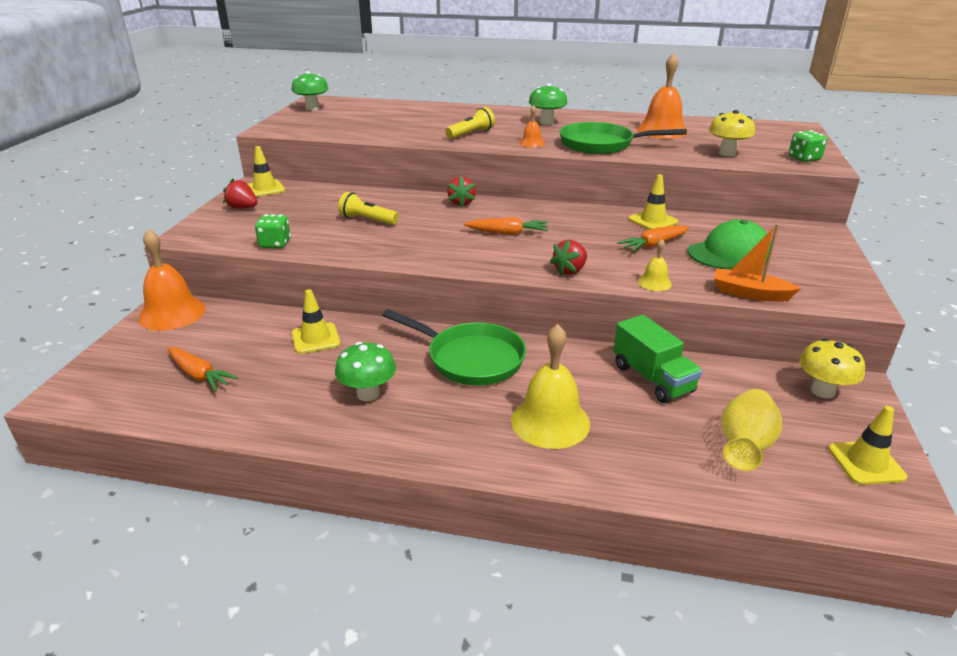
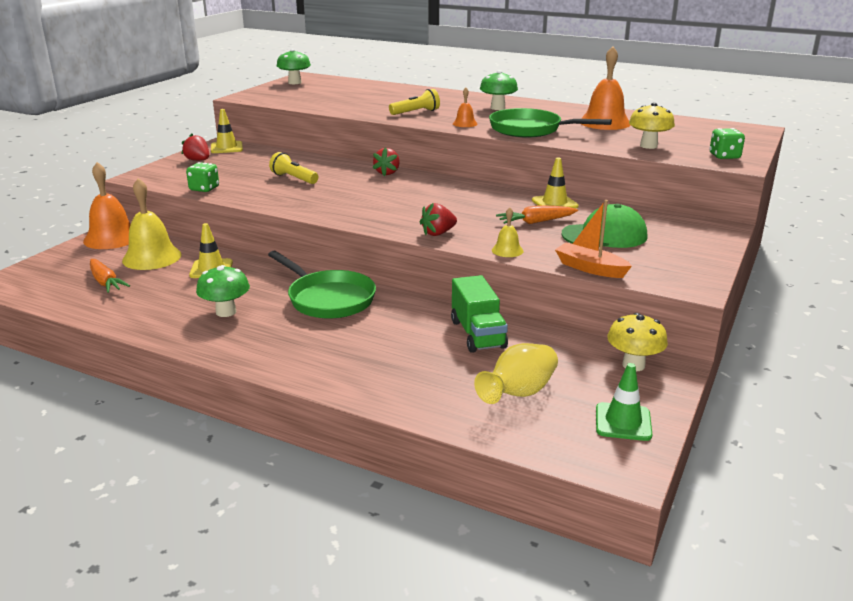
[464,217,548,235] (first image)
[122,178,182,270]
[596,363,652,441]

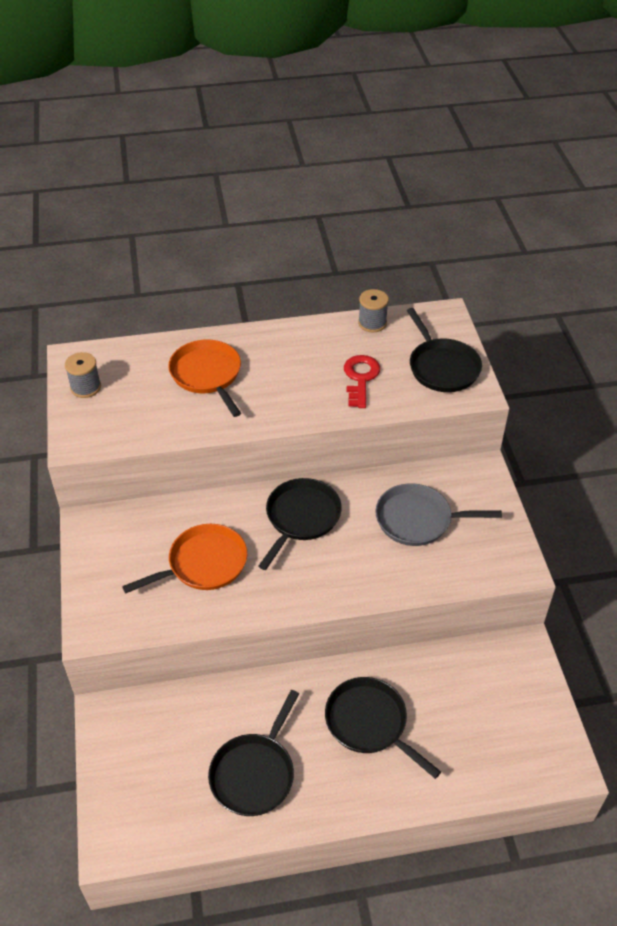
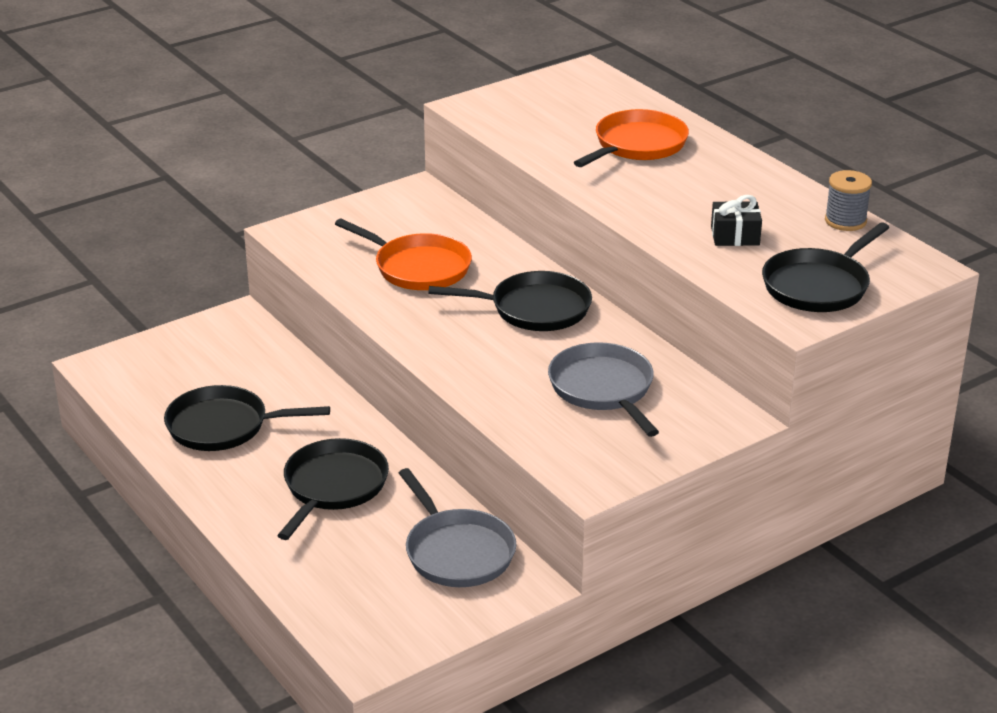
[65,352,101,398] (first image)
[399,468,517,587]
[711,195,762,246]

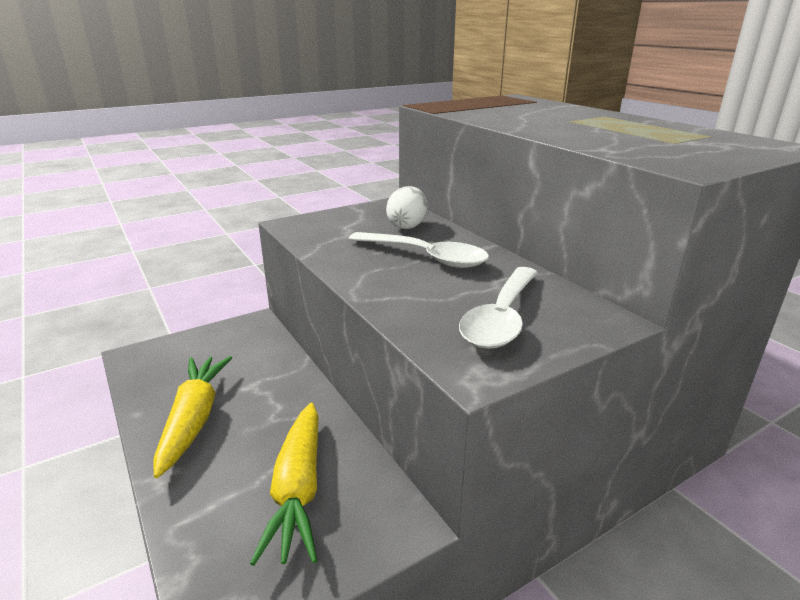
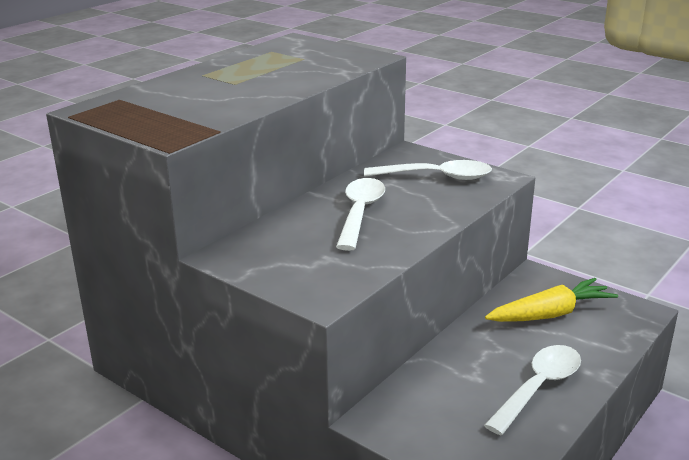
[386,186,427,229] (first image)
[484,345,581,435]

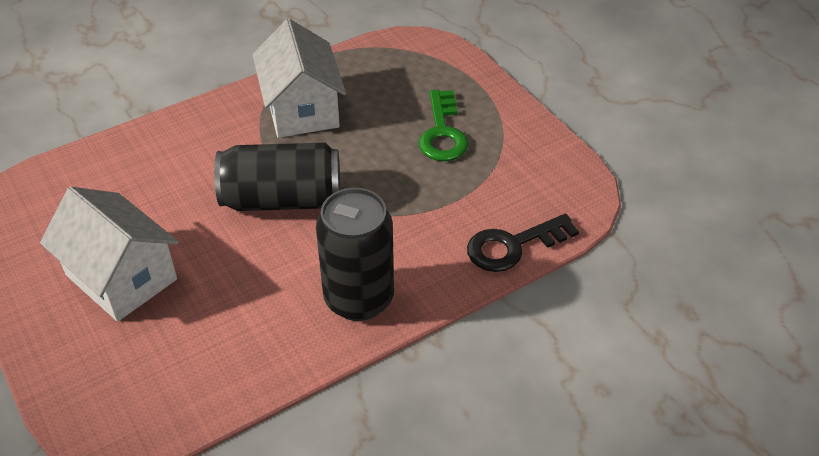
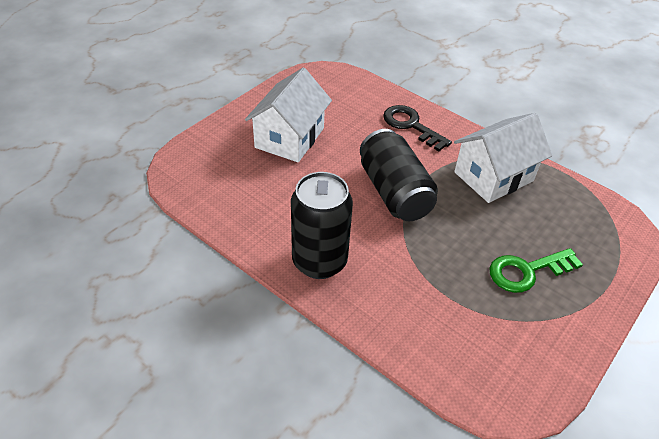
[383,105,452,151]

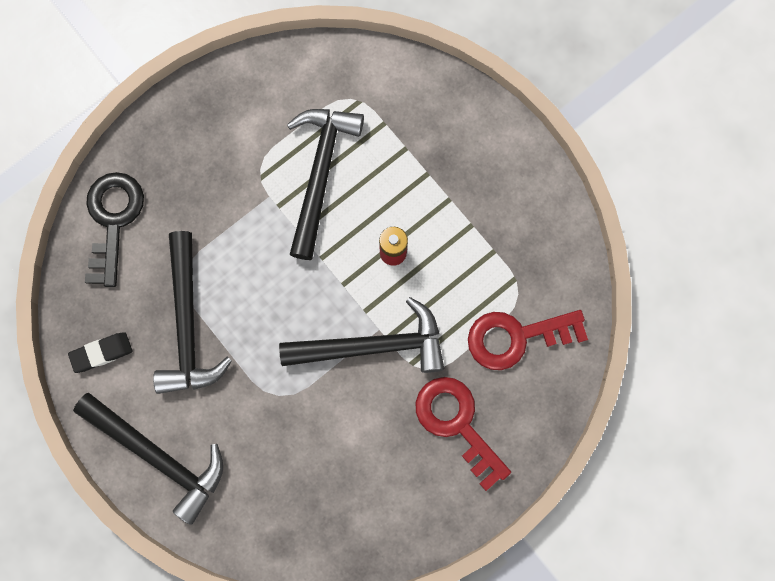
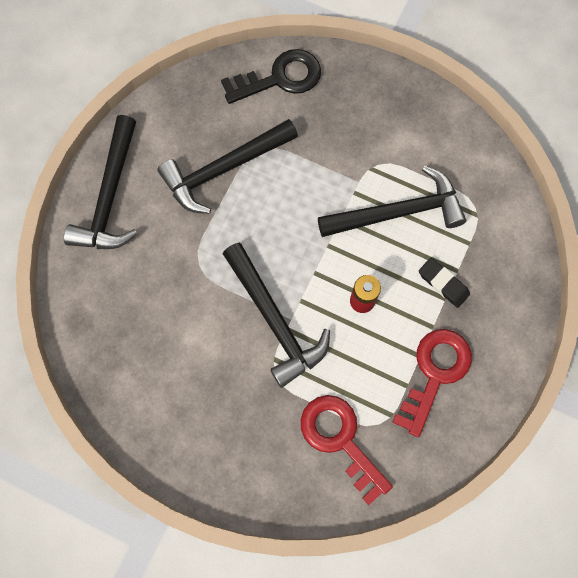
[419,258,470,308]
[392,329,472,437]

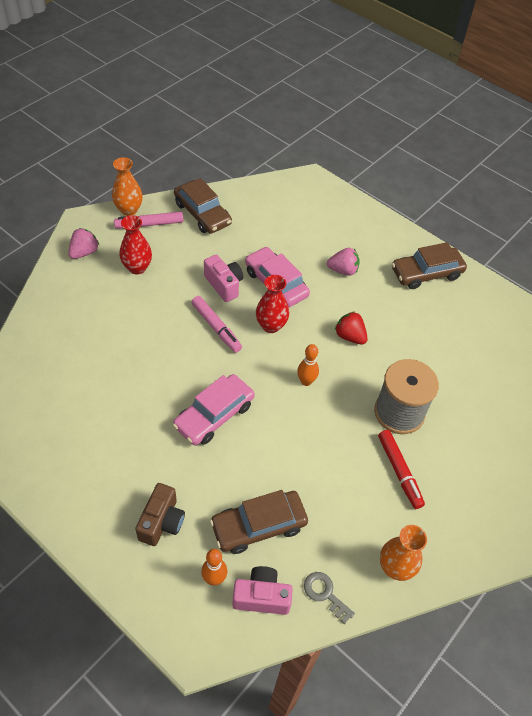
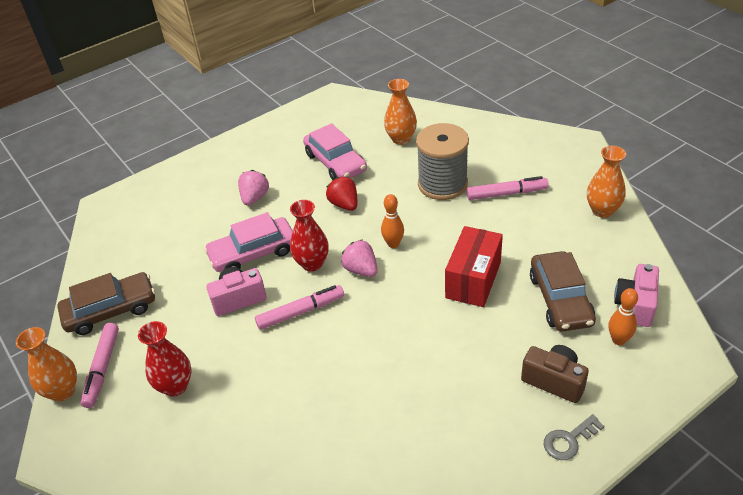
[392,242,467,289] (first image)
[384,79,417,145]
[445,226,503,307]
[341,240,378,277]
[303,123,367,180]
[544,414,604,460]
[467,176,548,200]
[326,177,357,211]

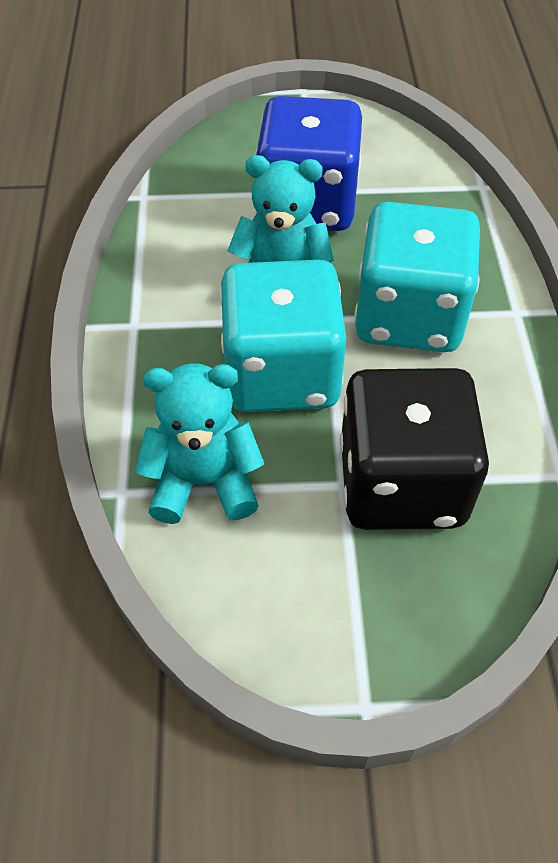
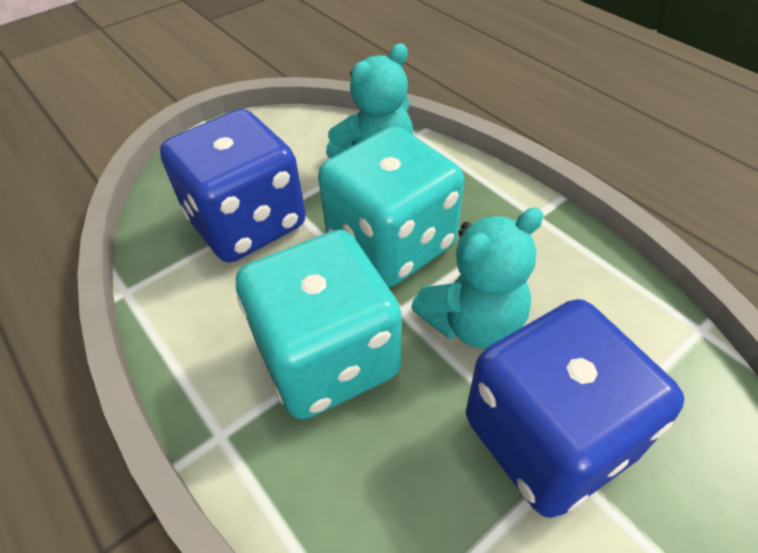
[160,109,306,262]

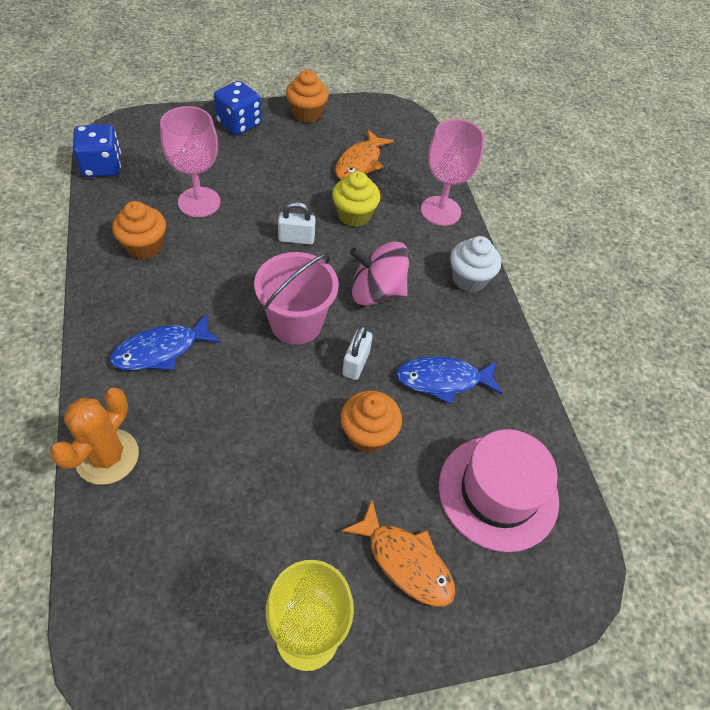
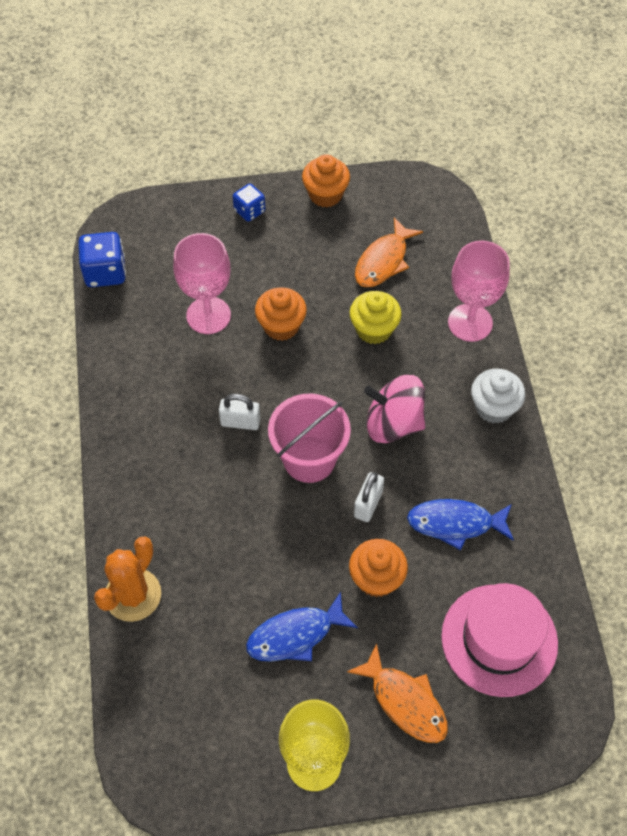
[246,592,358,662]
[255,287,307,341]
[219,394,260,430]
[233,184,265,222]

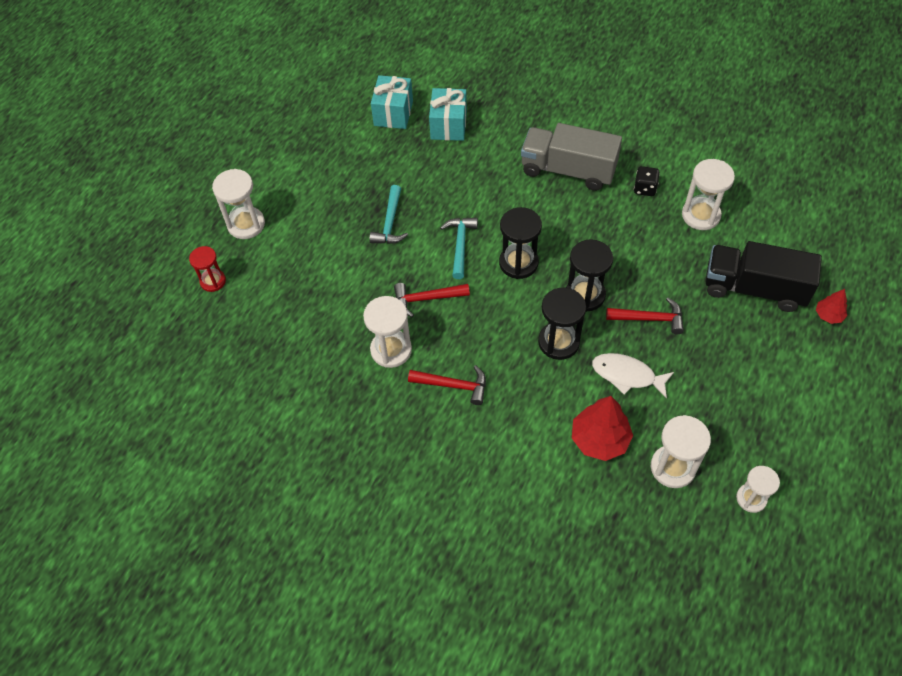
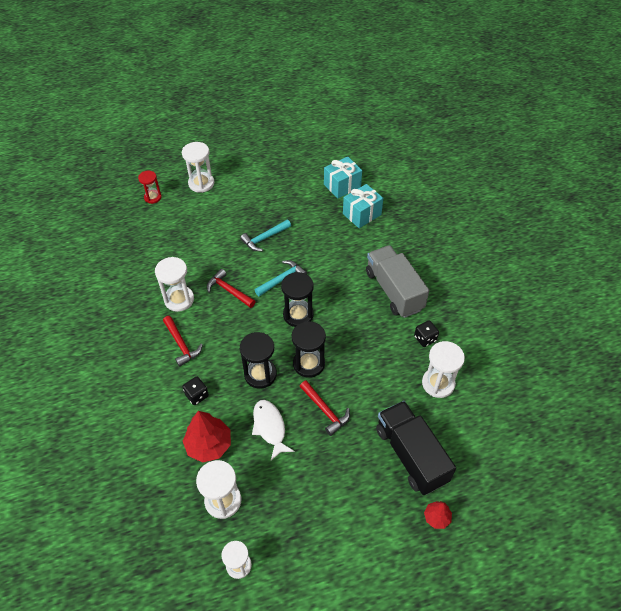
[183,377,209,405]

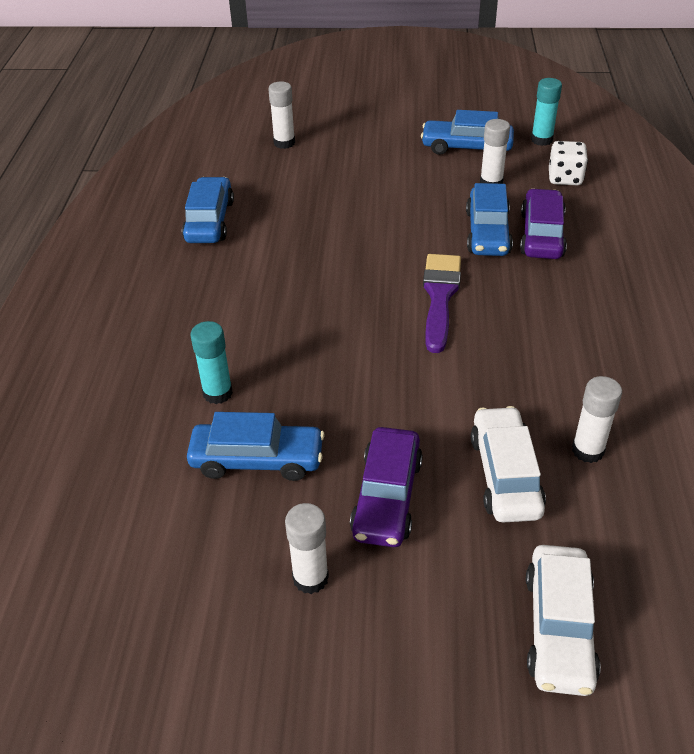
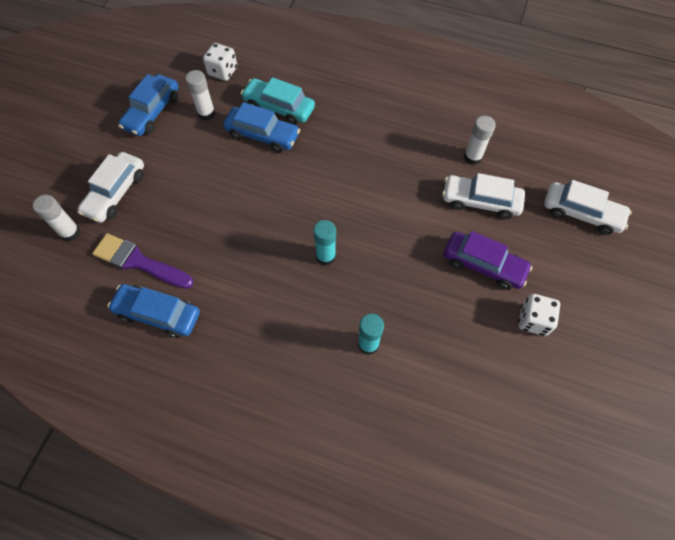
[187,412,325,481] (first image)
[77,152,144,223]
[92,233,193,289]
[314,220,336,266]
[518,294,560,336]
[241,77,315,125]

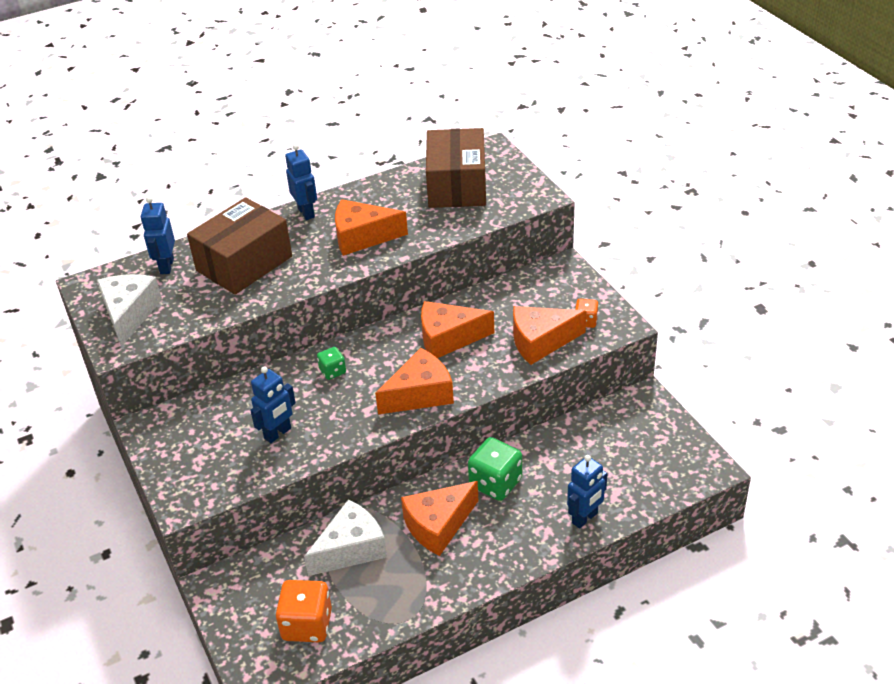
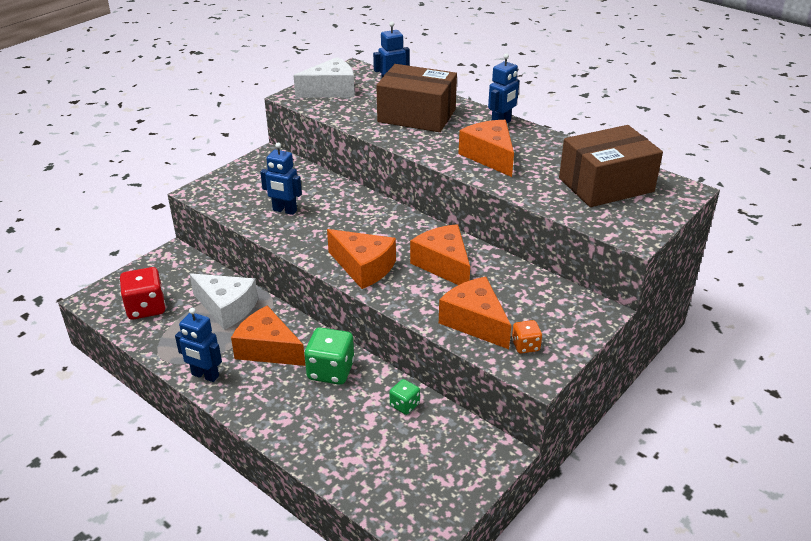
[390,379,420,415]
[175,308,222,382]
[120,267,166,320]

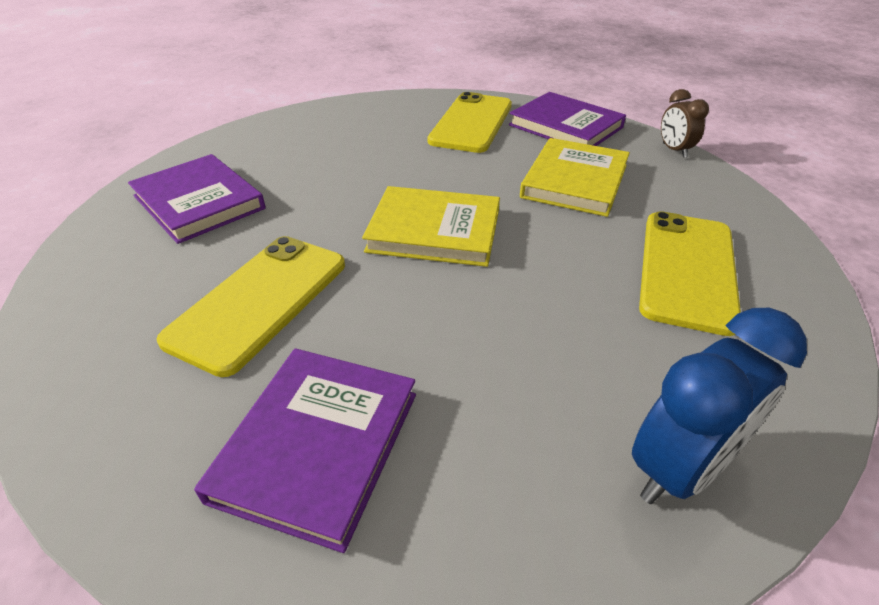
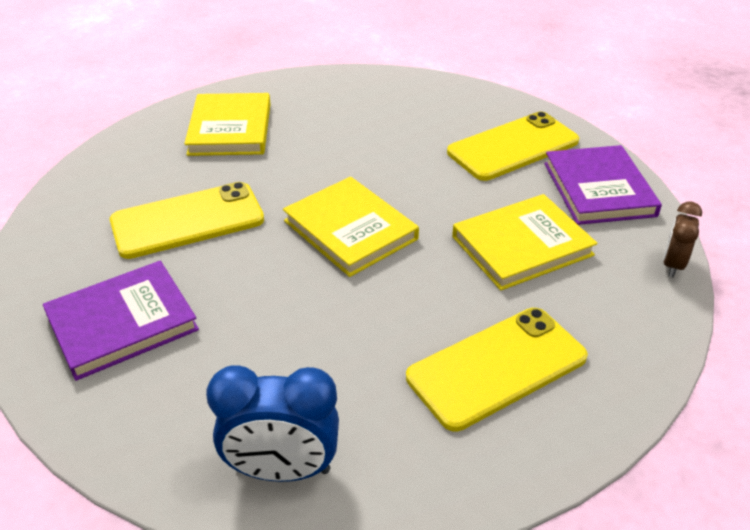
[184,93,271,156]

